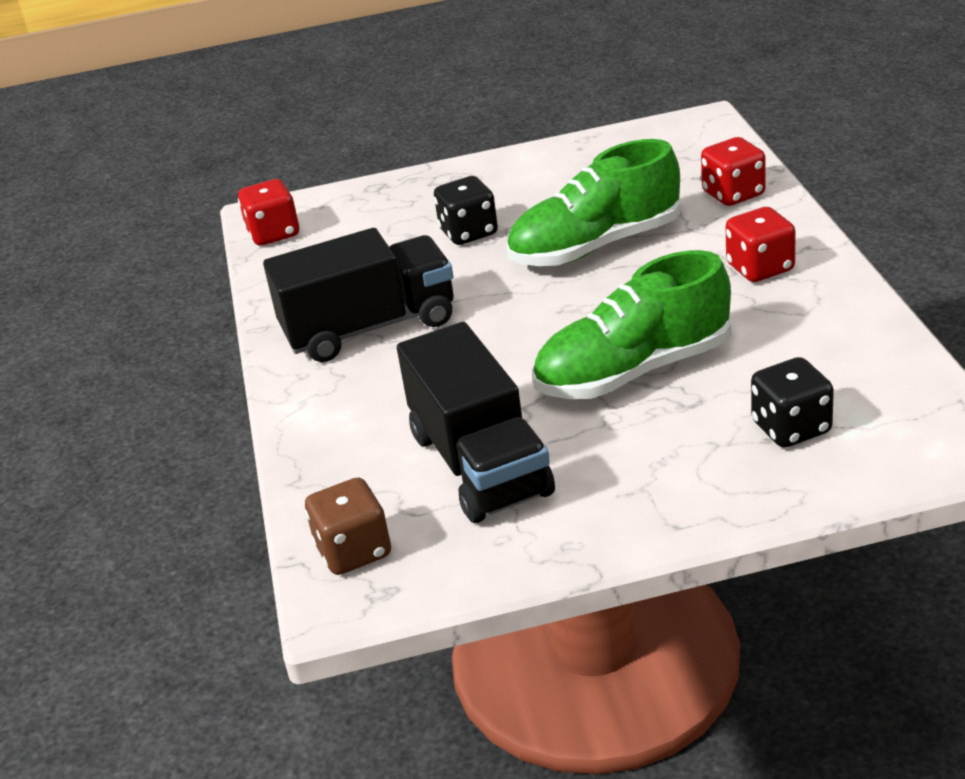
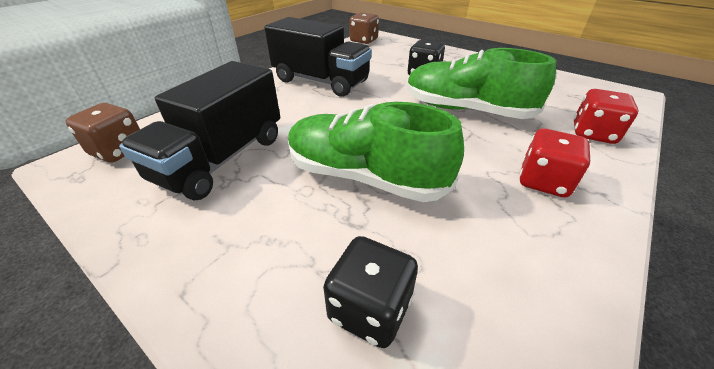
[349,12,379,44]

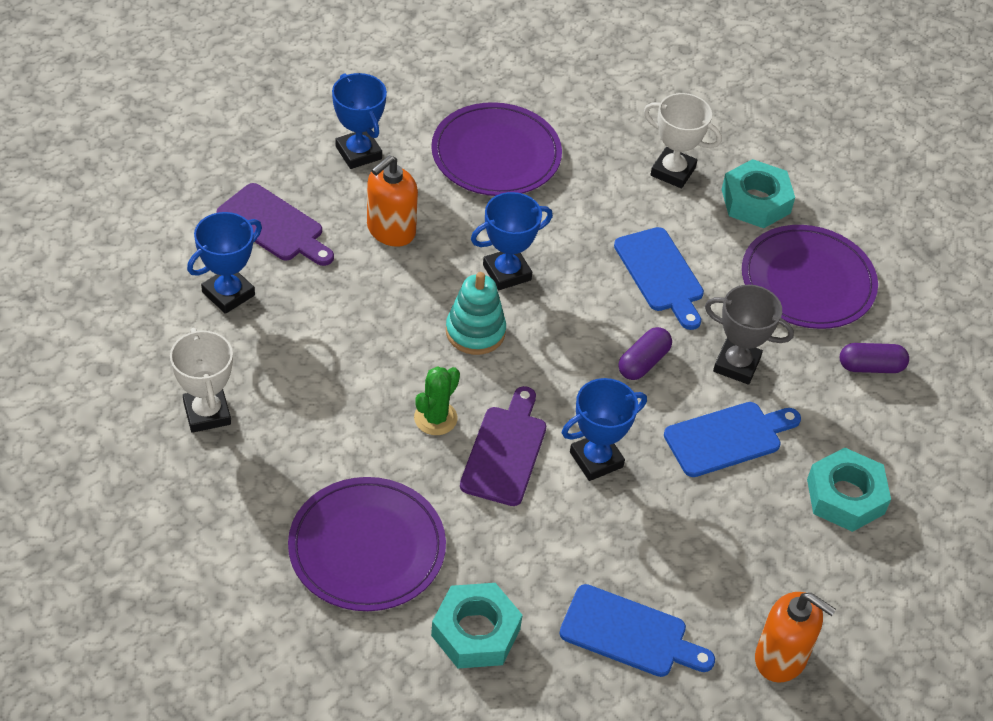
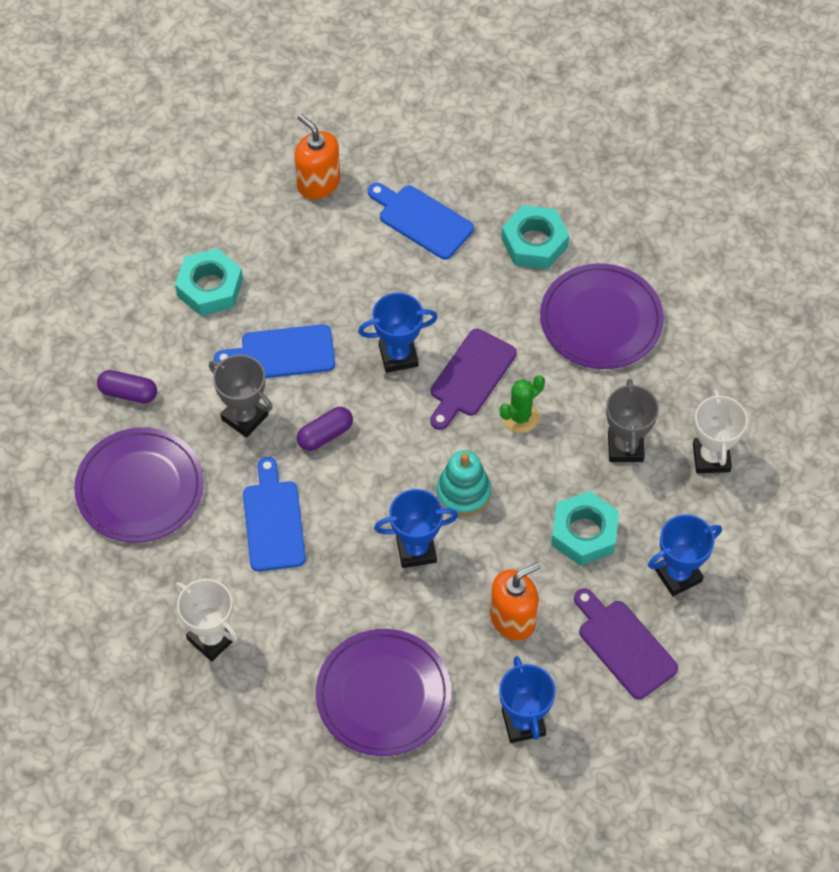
[606,379,659,462]
[551,491,619,566]

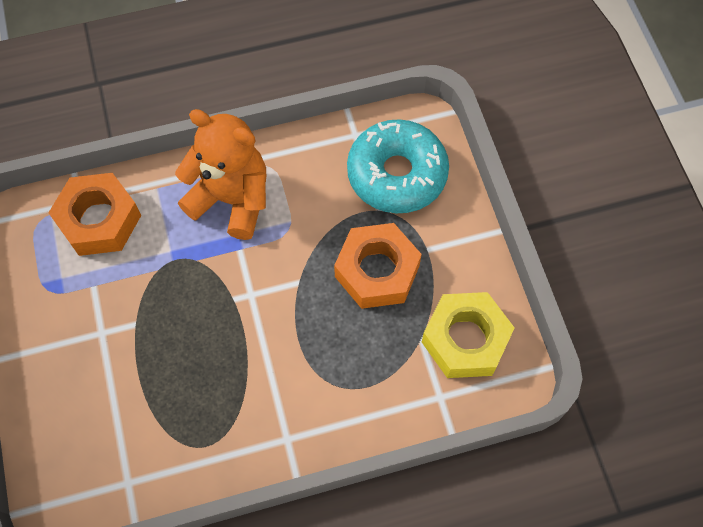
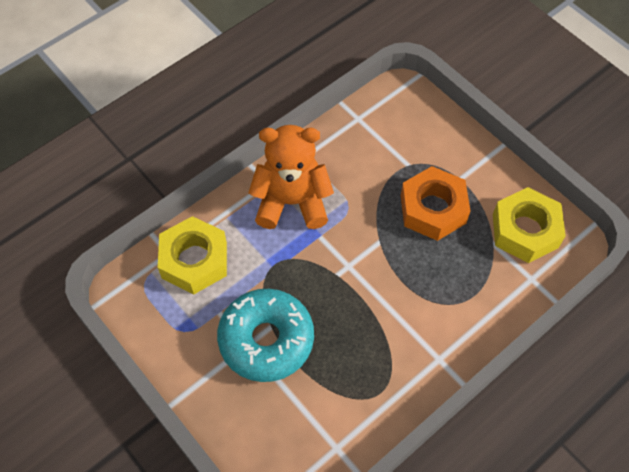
[217,289,314,382]
[158,216,227,294]

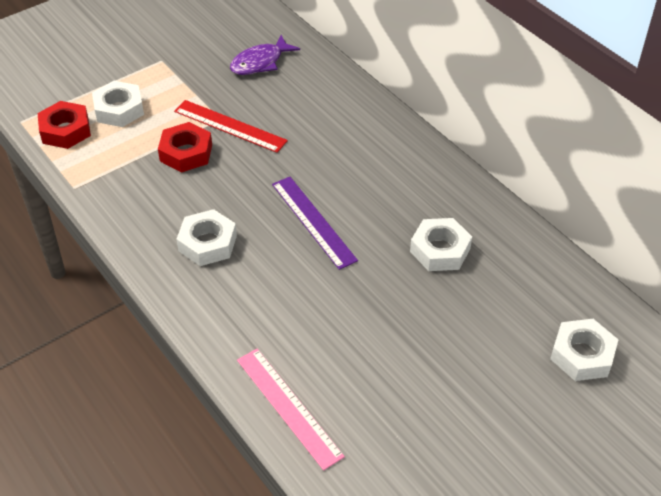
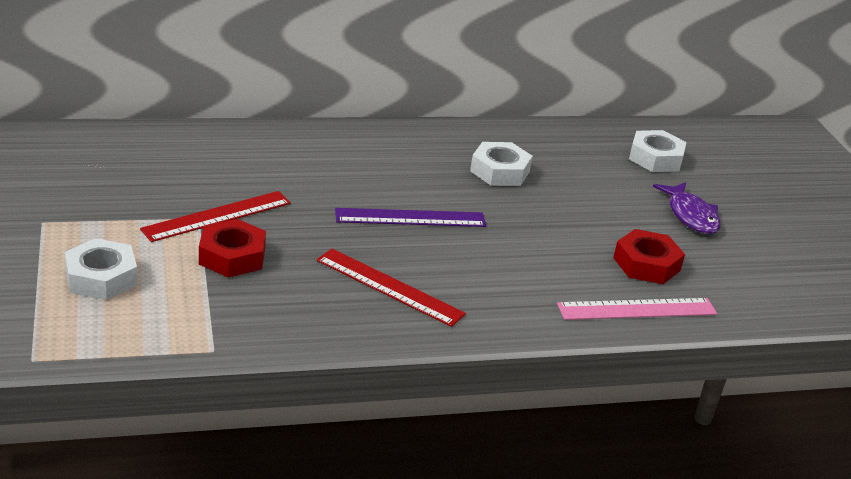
[613,229,685,284]
[653,182,721,234]
[316,249,466,327]

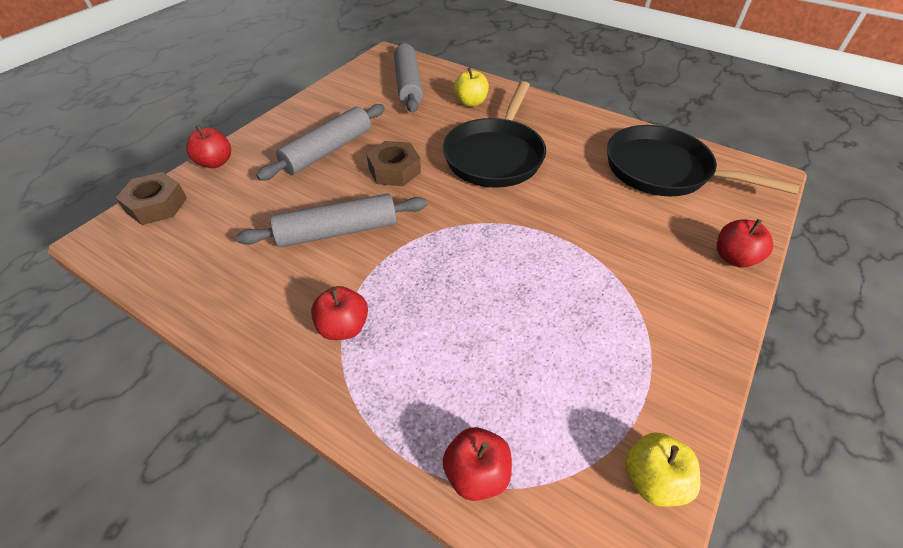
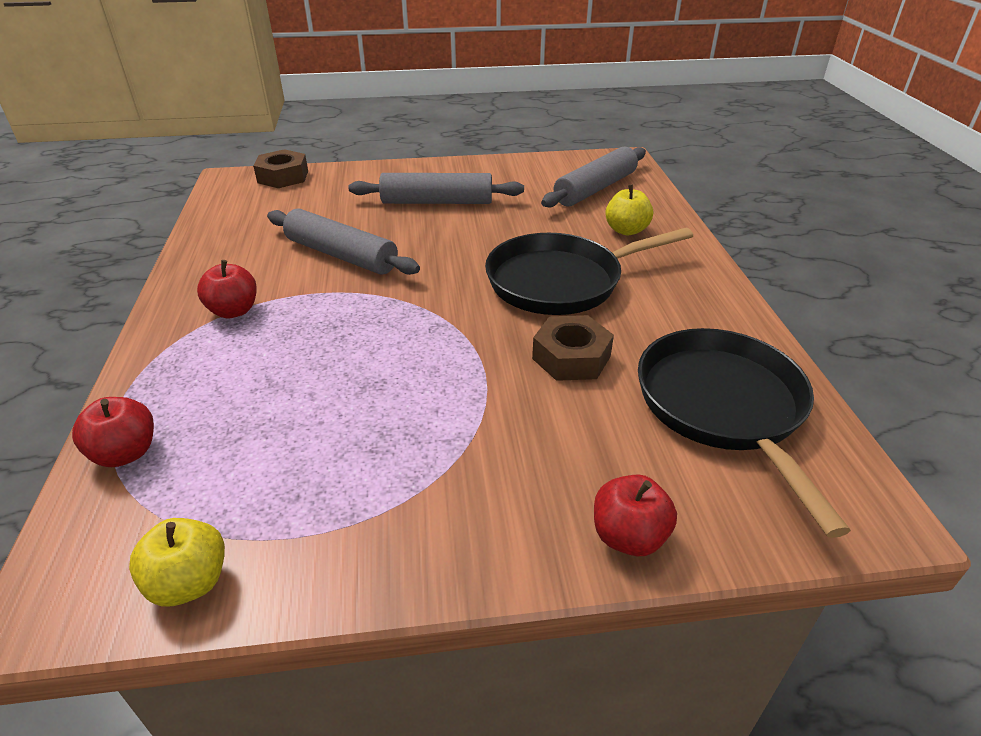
[186,125,231,168] (first image)
[532,315,614,381]

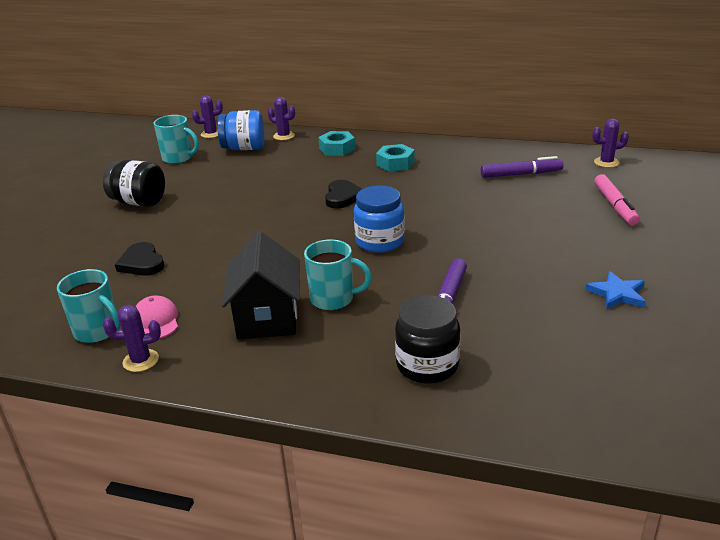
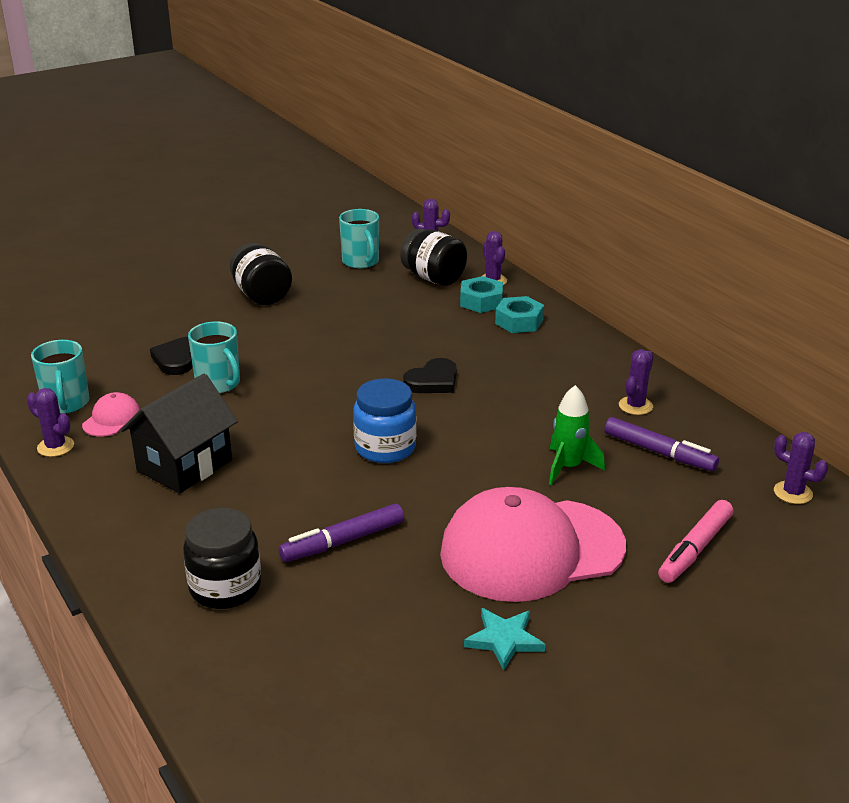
[440,487,626,602]
[549,385,605,486]
[619,349,653,415]
[188,321,240,393]
[460,276,503,313]
[400,228,467,286]
[464,608,545,671]

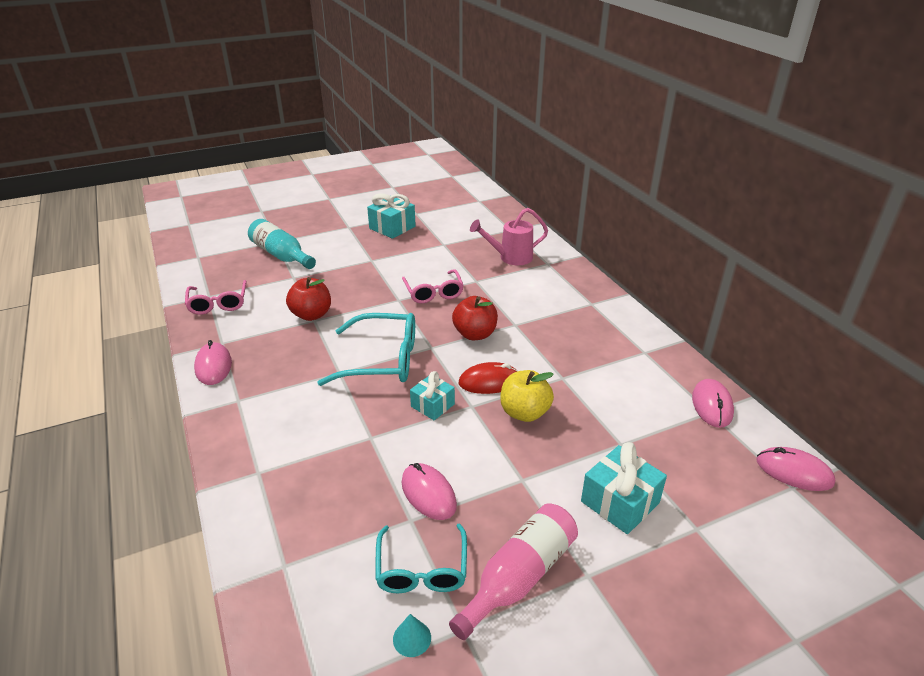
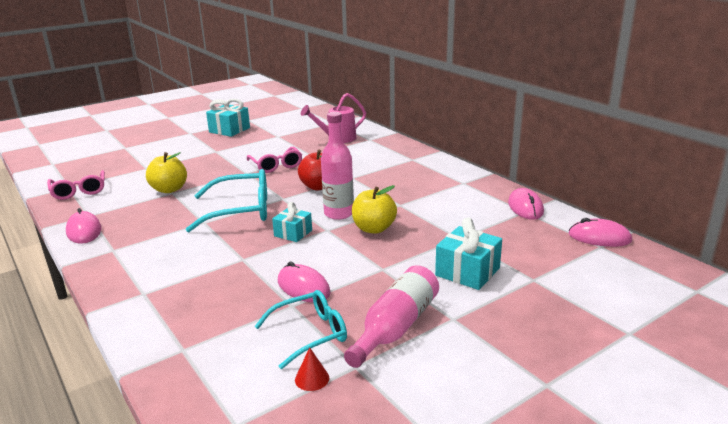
[248,219,316,269] (first image)
[321,112,354,220]
[146,152,187,193]
[295,347,329,391]
[254,290,347,369]

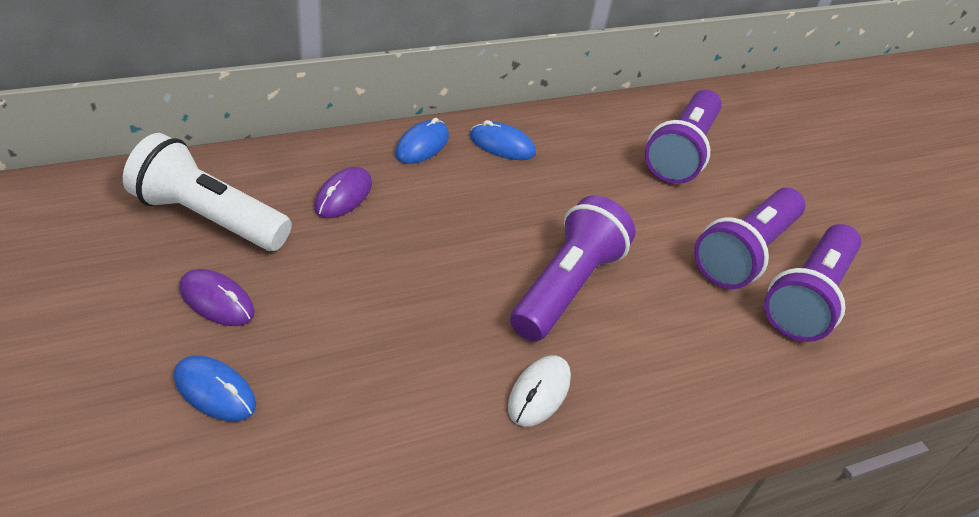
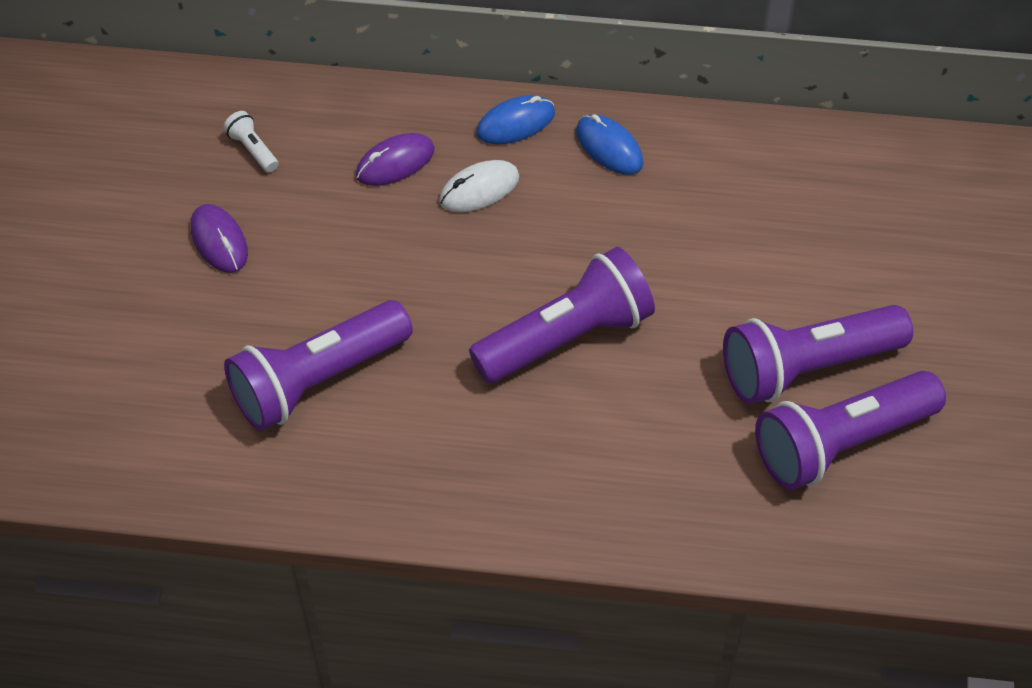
[174,355,256,421] (first image)
[439,160,520,212]
[224,300,413,431]
[223,111,278,172]

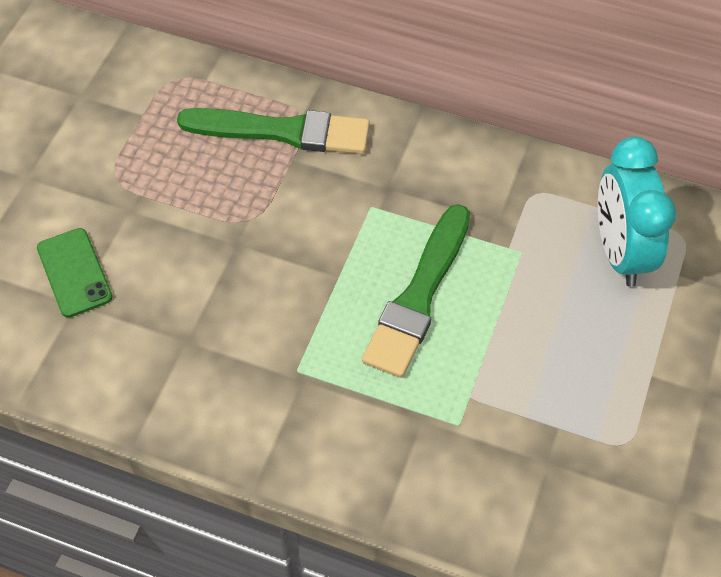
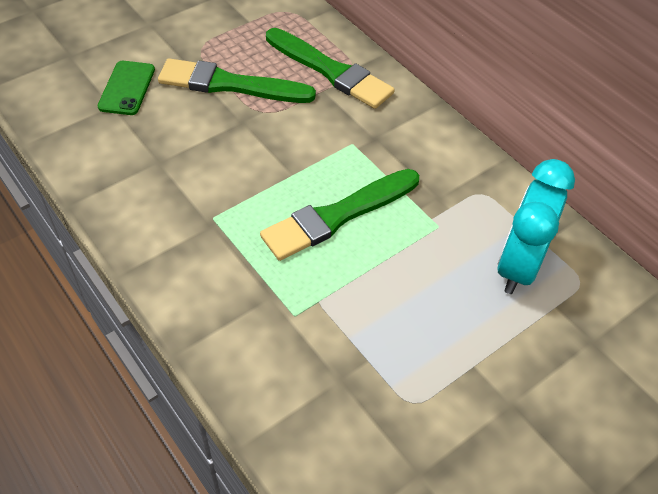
[158,58,316,103]

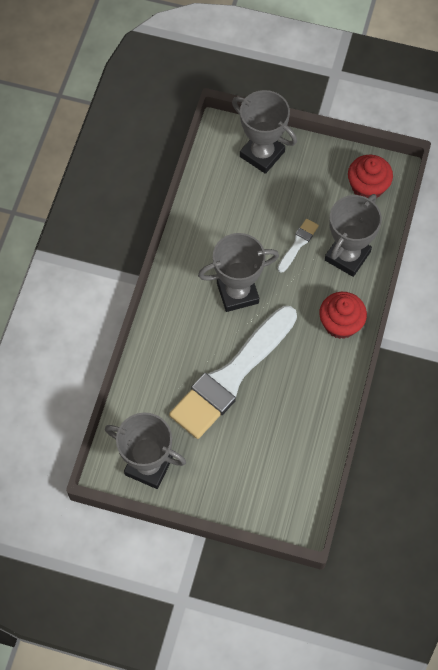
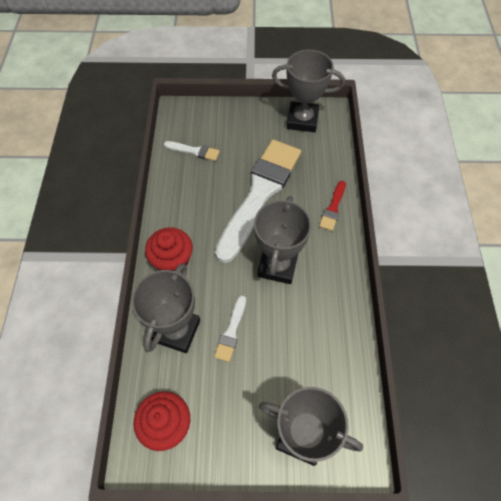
[164,141,220,161]
[319,181,346,231]
[254,196,312,284]

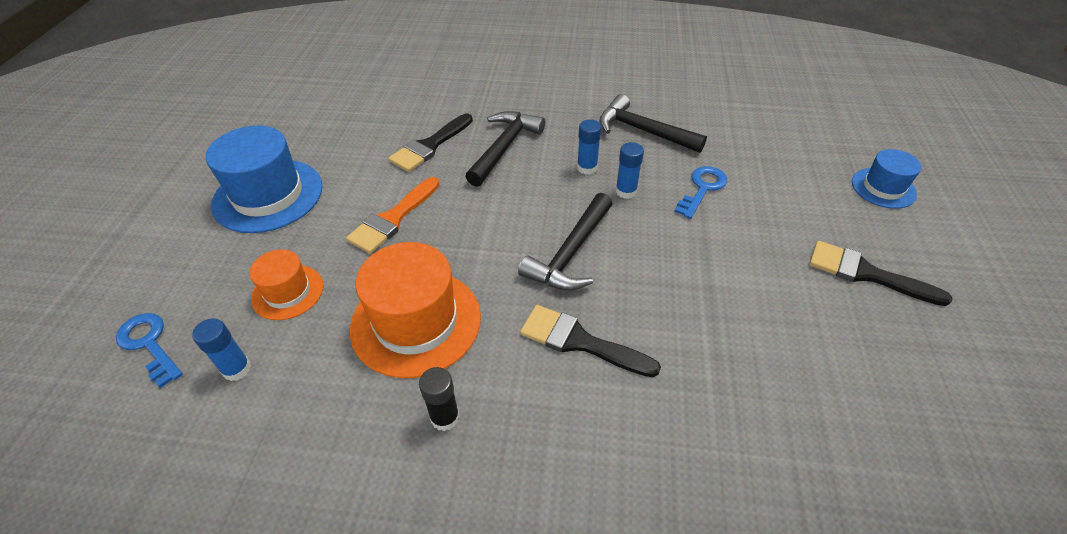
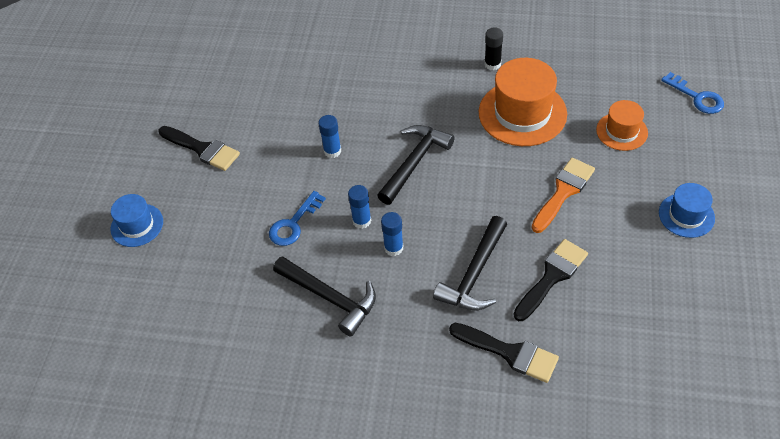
[318,115,341,158]
[449,323,559,383]
[659,183,715,238]

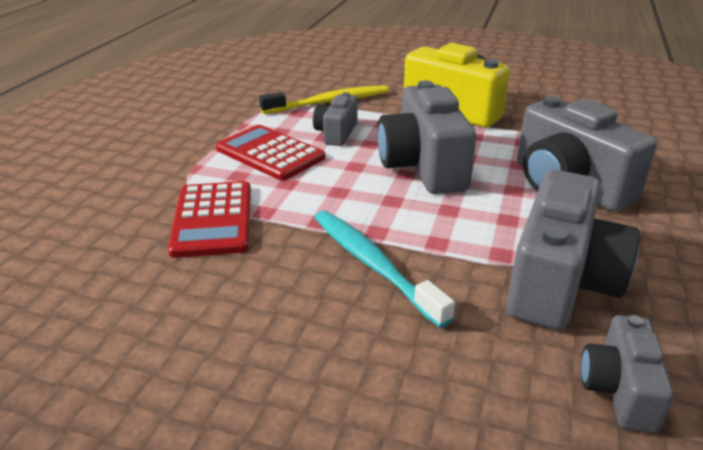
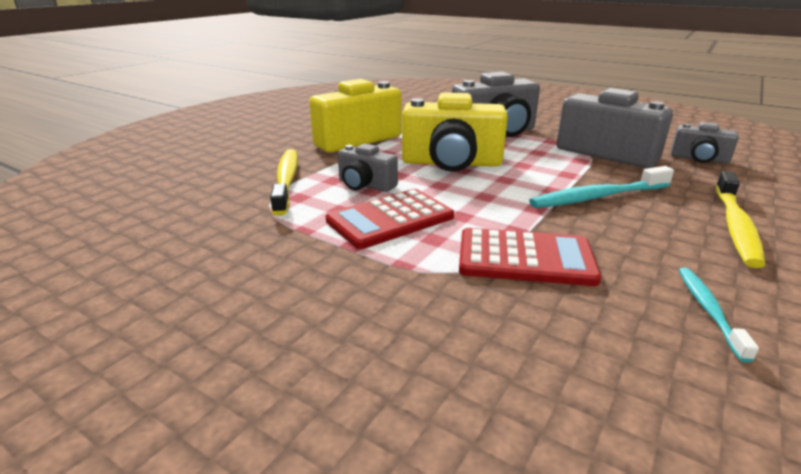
[679,268,759,363]
[716,171,765,268]
[402,92,508,172]

